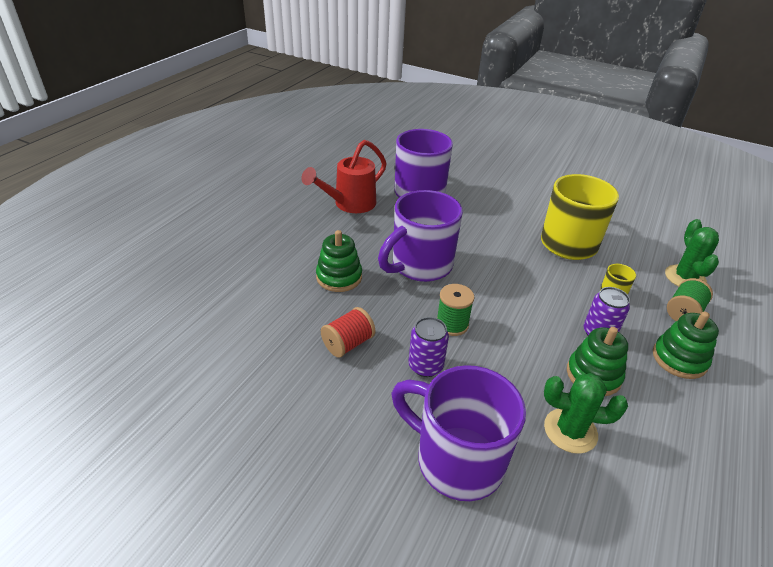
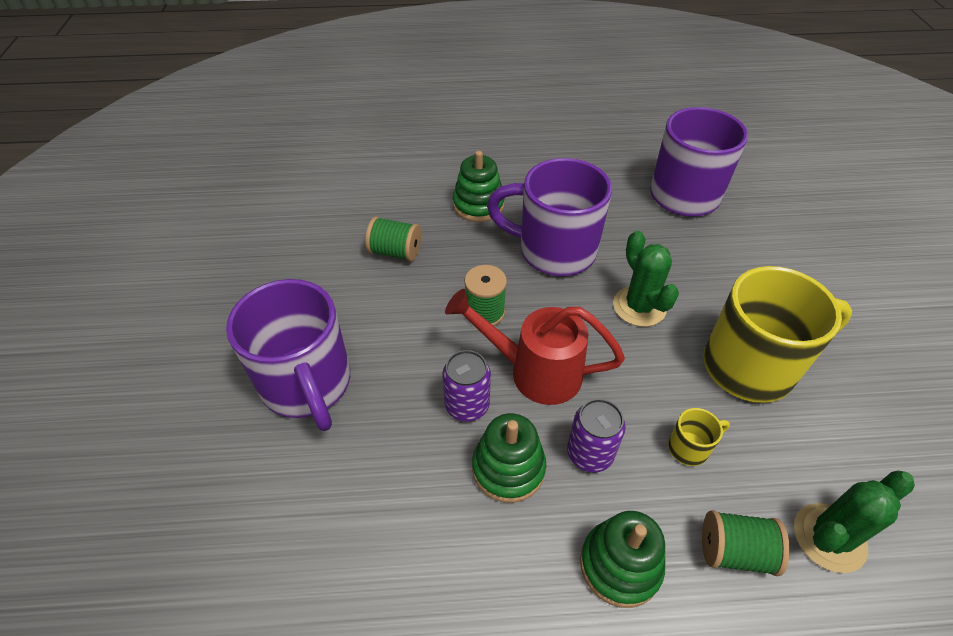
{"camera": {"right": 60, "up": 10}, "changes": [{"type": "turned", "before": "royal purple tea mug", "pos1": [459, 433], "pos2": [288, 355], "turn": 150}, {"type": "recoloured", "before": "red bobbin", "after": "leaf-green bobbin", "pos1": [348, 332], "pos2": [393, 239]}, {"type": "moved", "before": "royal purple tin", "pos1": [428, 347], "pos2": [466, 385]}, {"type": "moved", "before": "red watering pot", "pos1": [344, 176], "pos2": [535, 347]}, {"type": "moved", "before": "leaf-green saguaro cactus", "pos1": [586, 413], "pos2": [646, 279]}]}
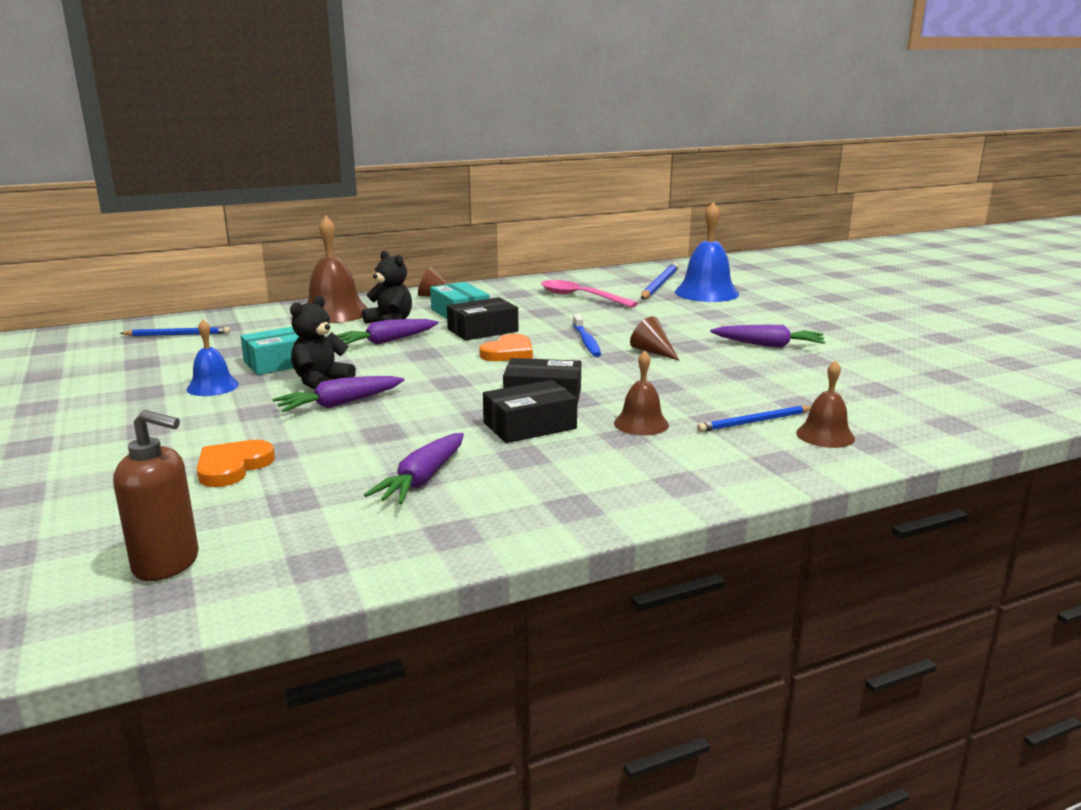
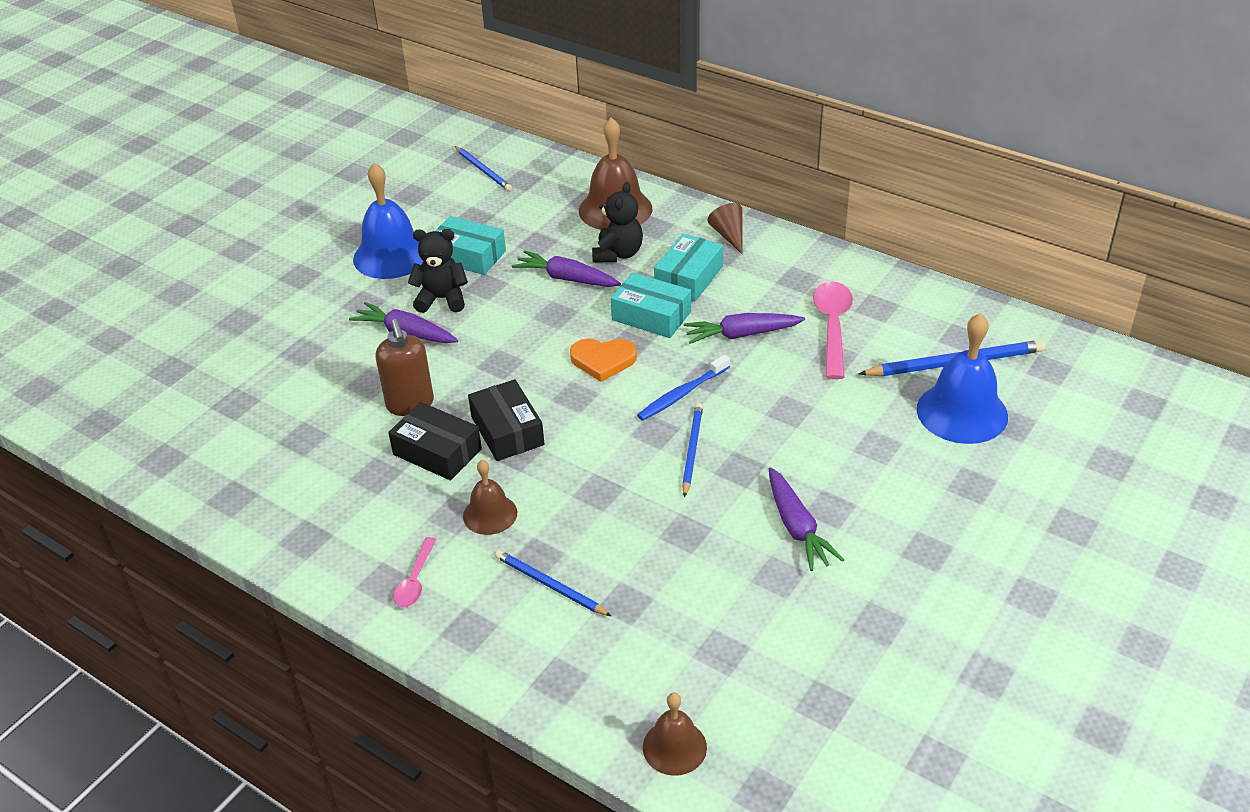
{"camera": {"right": 60, "up": 20}, "changes": [{"type": "resized", "before": "blue bell", "pos1": [213, 358], "pos2": [388, 221], "scale": 1.75}, {"type": "moved", "before": "russet pump bottle", "pos1": [156, 495], "pos2": [405, 367]}, {"type": "added", "after": "rosy tablespoon", "pos2": [415, 572]}, {"type": "recoloured", "before": "jet-black box", "after": "teal box", "pos1": [482, 319], "pos2": [651, 305]}, {"type": "moved", "before": "russet bell", "pos1": [825, 404], "pos2": [675, 734]}, {"type": "replaced", "before": "russet cone", "after": "blue pencil", "pos1": [655, 338], "pos2": [692, 450]}, {"type": "moved", "before": "royal purple carrot", "pos1": [414, 468], "pos2": [744, 328]}, {"type": "removed", "before": "orange-coloured love heart", "pos1": [236, 463]}]}
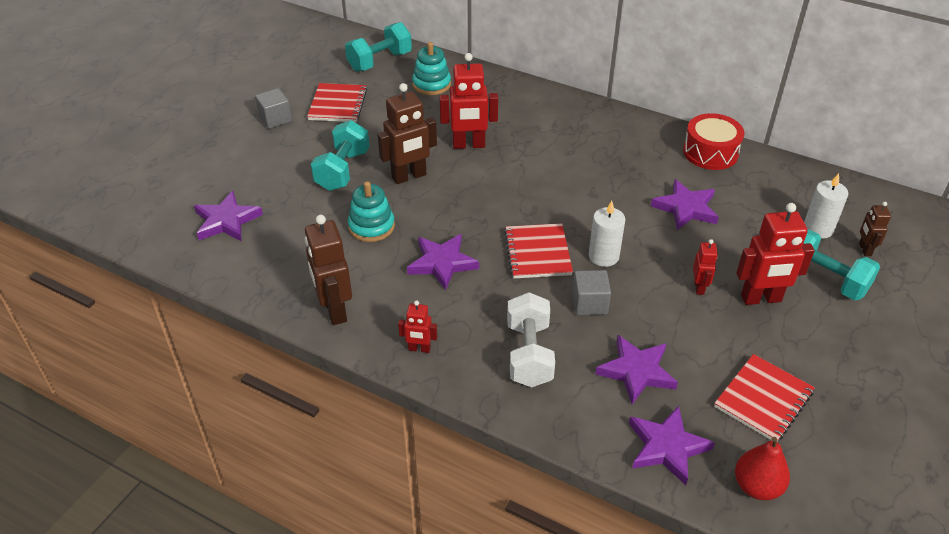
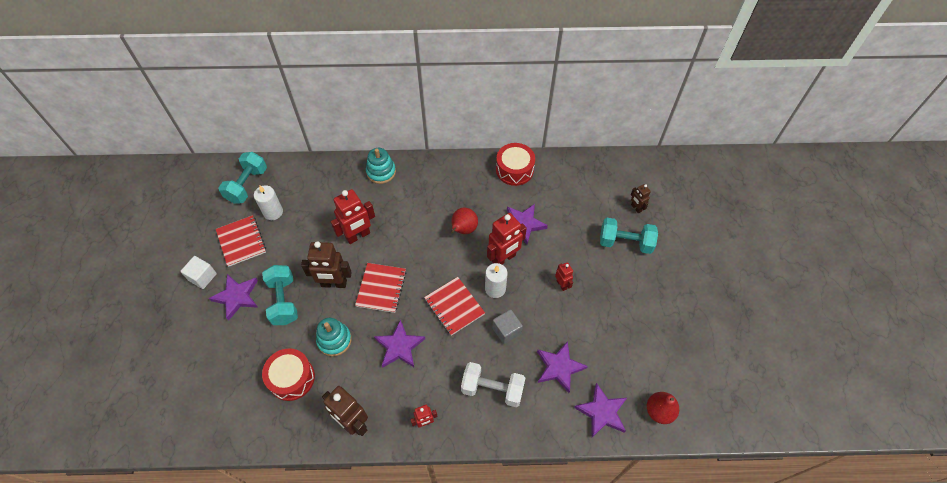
{"camera": {"right": -30, "up": 15}, "changes": [{"type": "recoloured", "before": "grey solid cube", "after": "pure white solid cube", "pos1": [273, 108], "pos2": [198, 272]}, {"type": "moved", "before": "royal purple star", "pos1": [228, 216], "pos2": [233, 297]}, {"type": "moved", "before": "pure white candle", "pos1": [826, 206], "pos2": [268, 202]}, {"type": "added", "after": "red snare drum", "pos2": [288, 374]}, {"type": "turned", "before": "russet toy robot", "pos1": [407, 133], "pos2": [326, 264], "turn": 60}, {"type": "moved", "before": "red notepad", "pos1": [764, 397], "pos2": [380, 288]}, {"type": "moved", "before": "teal ring stacker", "pos1": [431, 68], "pos2": [381, 166]}, {"type": "added", "after": "red toy pear", "pos2": [464, 221]}, {"type": "turned", "before": "pure white hand weight", "pos1": [531, 339], "pos2": [493, 384], "turn": -45}, {"type": "moved", "before": "red toy robot", "pos1": [775, 254], "pos2": [507, 238]}]}
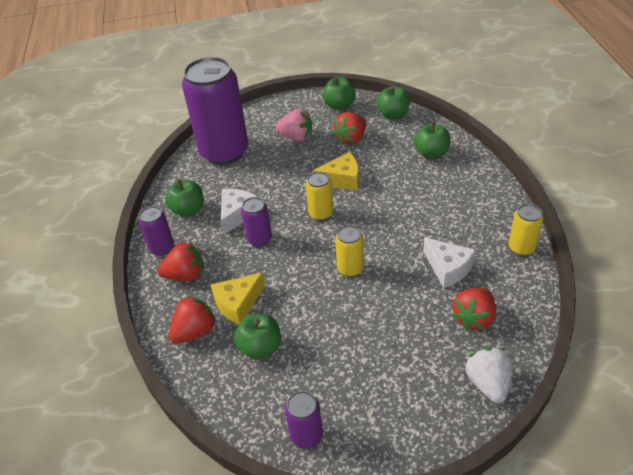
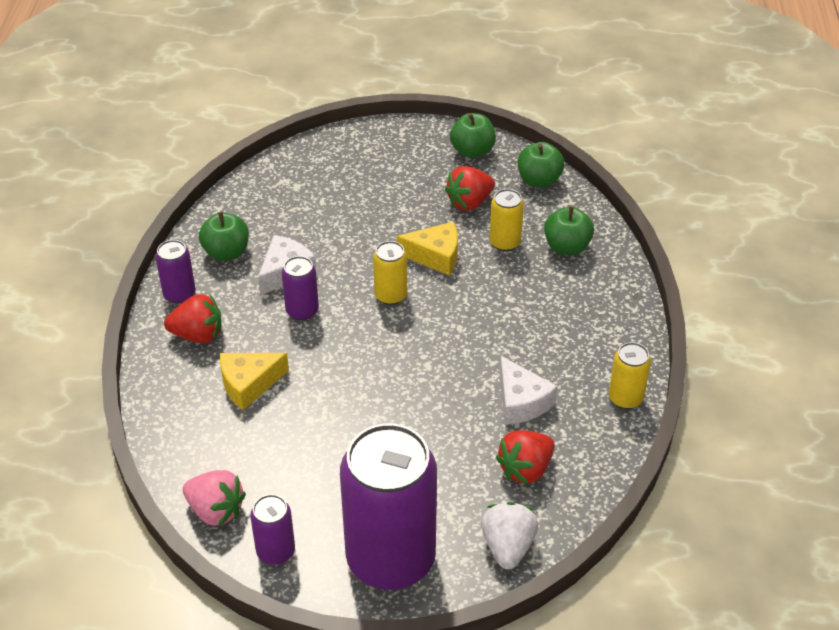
{"camera": {"right": 10, "up": 0}, "changes": [{"type": "moved", "before": "rosy toy strawberry", "pos1": [294, 125], "pos2": [214, 498]}, {"type": "moved", "before": "royal purple tin", "pos1": [215, 111], "pos2": [388, 506]}, {"type": "moved", "before": "bright yellow tin", "pos1": [349, 251], "pos2": [506, 220]}, {"type": "removed", "before": "red toy strawberry", "pos1": [192, 320]}, {"type": "removed", "before": "leaf-green apple fruit", "pos1": [257, 337]}]}
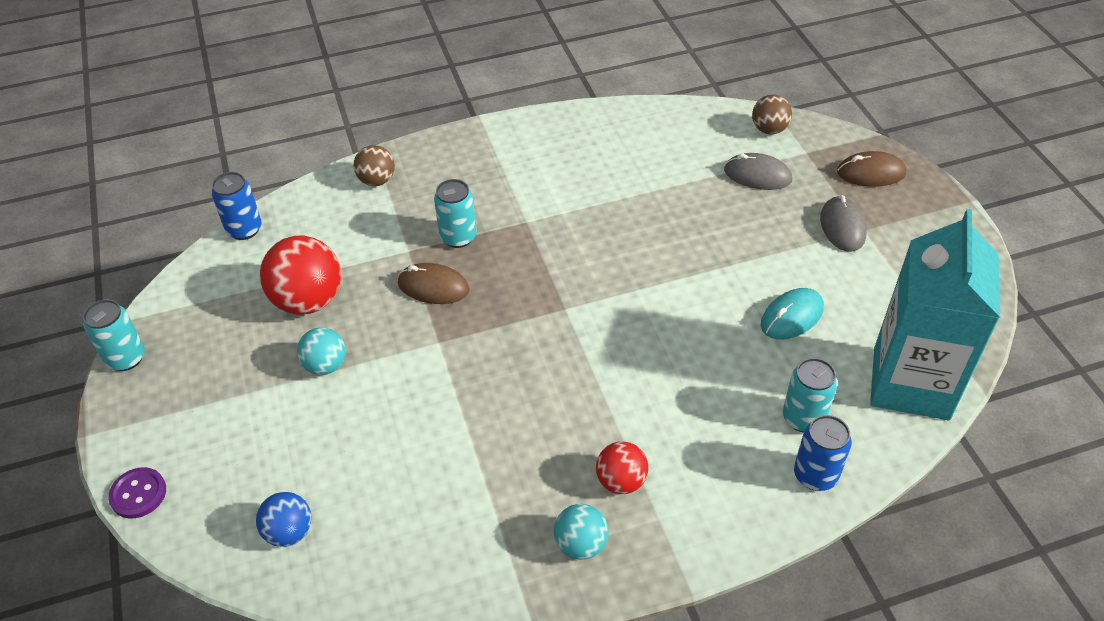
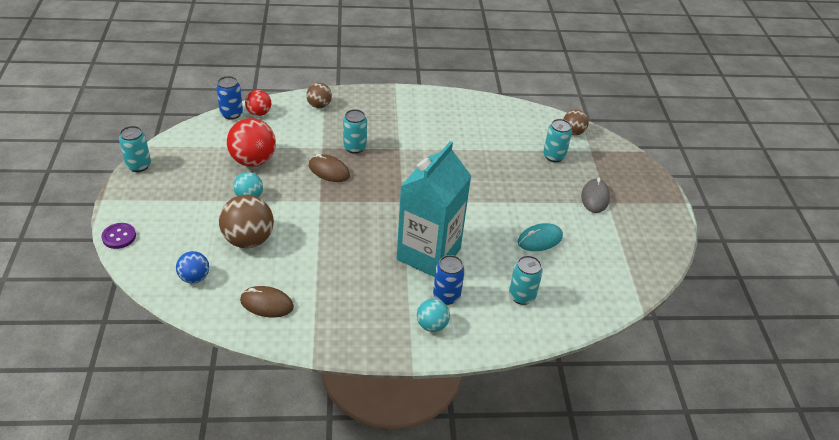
{"camera": {"right": 10, "up": -5}, "changes": [{"type": "added", "after": "russet ball", "pos2": [246, 221]}, {"type": "moved", "before": "russet mouse", "pos1": [871, 169], "pos2": [267, 302]}, {"type": "moved", "before": "red ball", "pos1": [622, 467], "pos2": [258, 103]}, {"type": "moved", "before": "teal juice carton", "pos1": [935, 315], "pos2": [433, 209]}, {"type": "moved", "before": "teal ball", "pos1": [581, 532], "pos2": [433, 315]}, {"type": "moved", "before": "blue tin", "pos1": [823, 453], "pos2": [449, 280]}, {"type": "replaced", "before": "grey mouse", "after": "teal tin", "pos1": [758, 171], "pos2": [557, 140]}]}
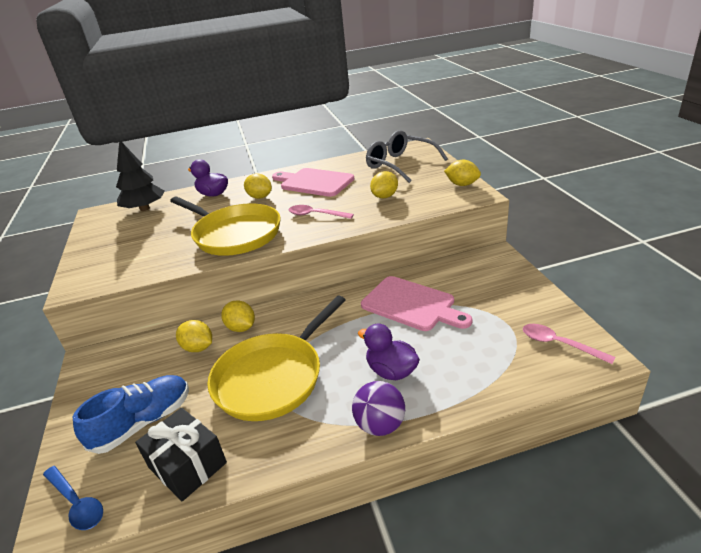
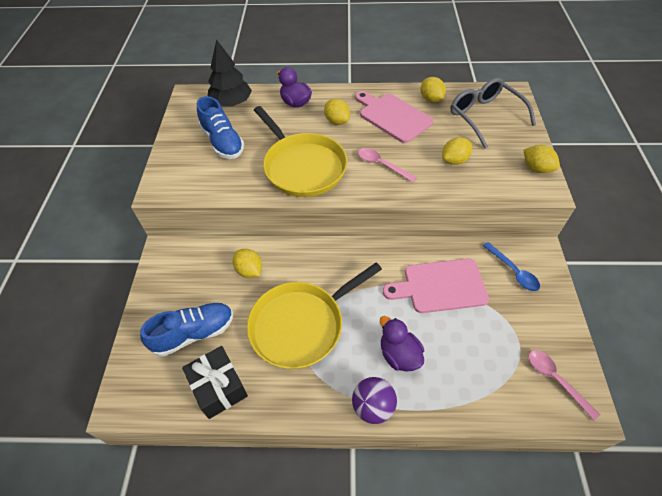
{"camera": {"right": 15, "up": 20}, "changes": [{"type": "added", "after": "blue sneaker", "pos2": [220, 127]}, {"type": "turned", "before": "rosy bread board", "pos1": [417, 303], "pos2": [436, 286], "turn": 120}, {"type": "moved", "before": "bright yellow lemon", "pos1": [238, 316], "pos2": [433, 90]}, {"type": "moved", "before": "blue tablespoon", "pos1": [73, 498], "pos2": [511, 266]}]}
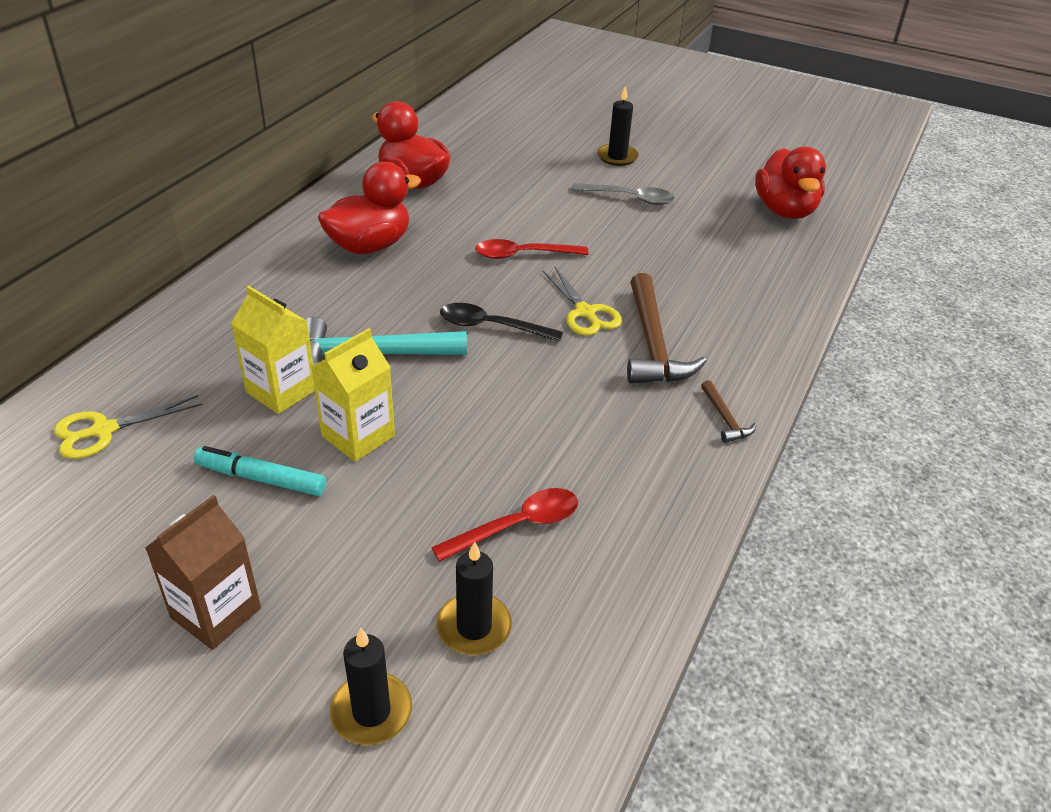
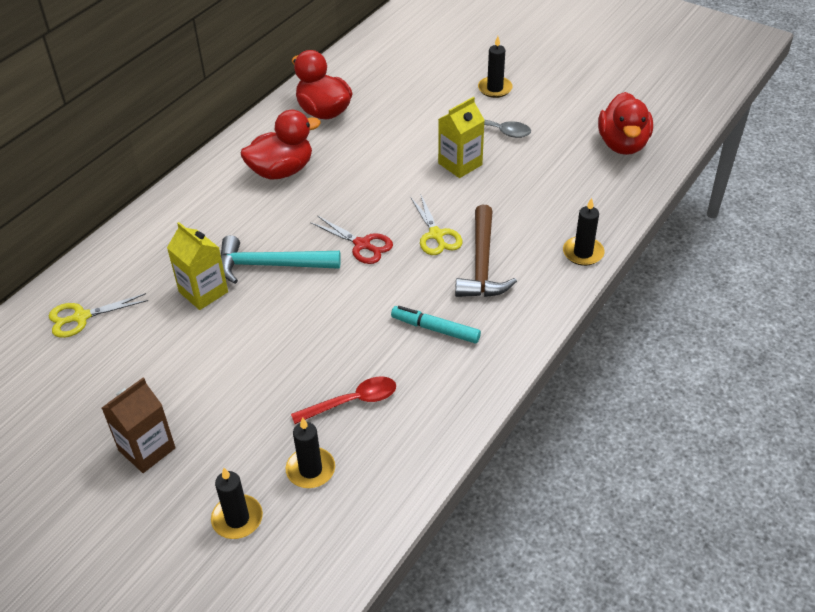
{"camera": {"right": 10, "up": 5}, "changes": [{"type": "replaced", "before": "jet-black tablespoon", "after": "red scissors", "pos1": [501, 322], "pos2": [352, 240]}, {"type": "moved", "before": "teal marker pen", "pos1": [260, 471], "pos2": [436, 324]}, {"type": "moved", "before": "bright yellow juice carton", "pos1": [353, 395], "pos2": [461, 137]}, {"type": "added", "after": "jet-black candle", "pos2": [584, 232]}, {"type": "removed", "before": "red tablespoon", "pos1": [532, 249]}, {"type": "removed", "before": "russet carpenter's hammer", "pos1": [729, 411]}]}
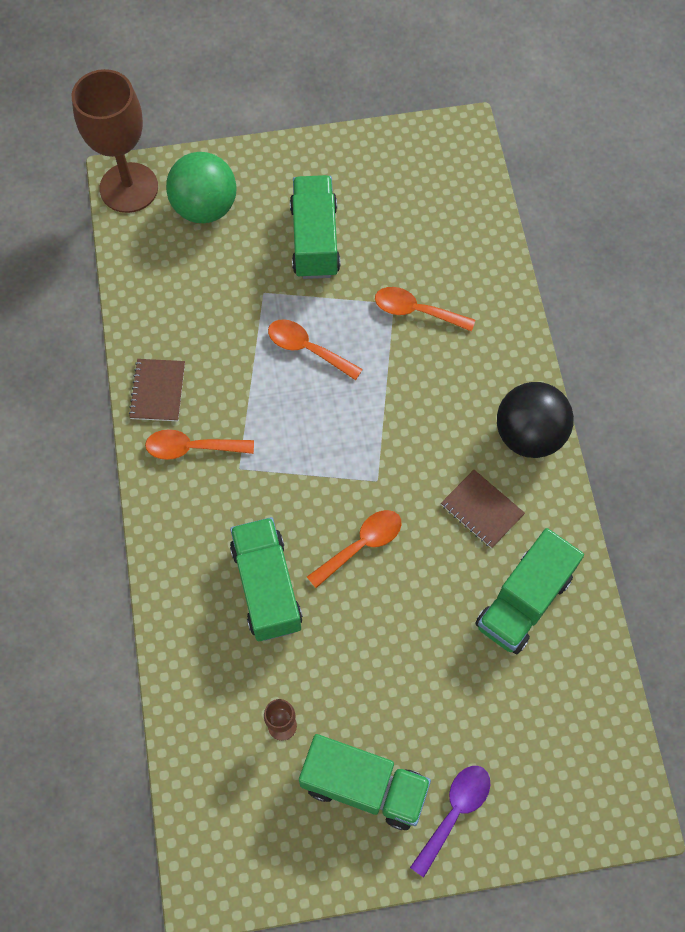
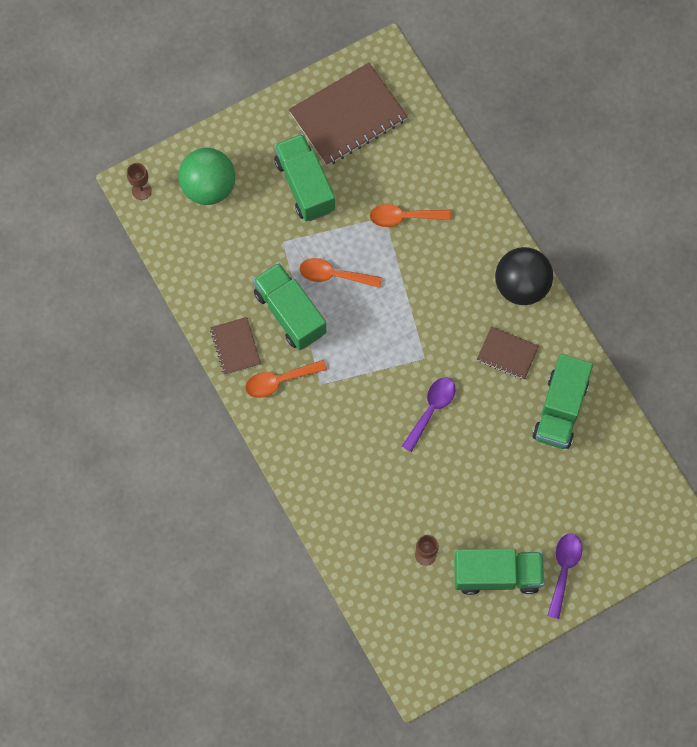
{"camera": {"right": -20, "up": 5}, "changes": [{"type": "resized", "before": "russet goblet", "pos1": [115, 141], "pos2": [139, 181], "scale": 0.41}, {"type": "moved", "before": "leaf-green toy truck", "pos1": [266, 579], "pos2": [289, 306]}, {"type": "added", "after": "russet notepad", "pos2": [348, 114]}, {"type": "recoloured", "before": "orange-coloured tablespoon", "after": "royal purple tablespoon", "pos1": [354, 549], "pos2": [429, 414]}]}
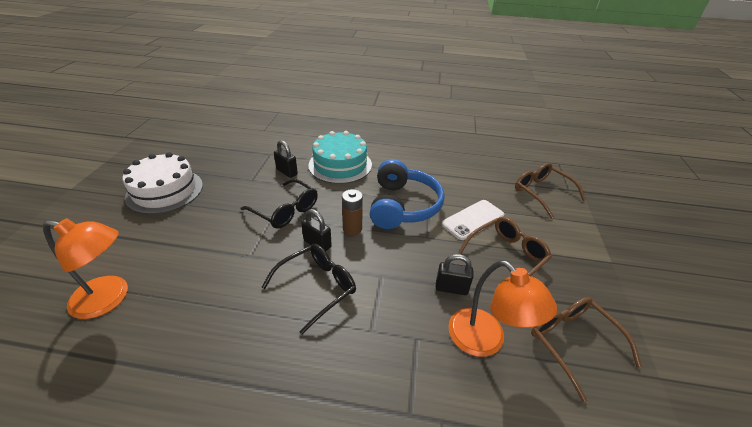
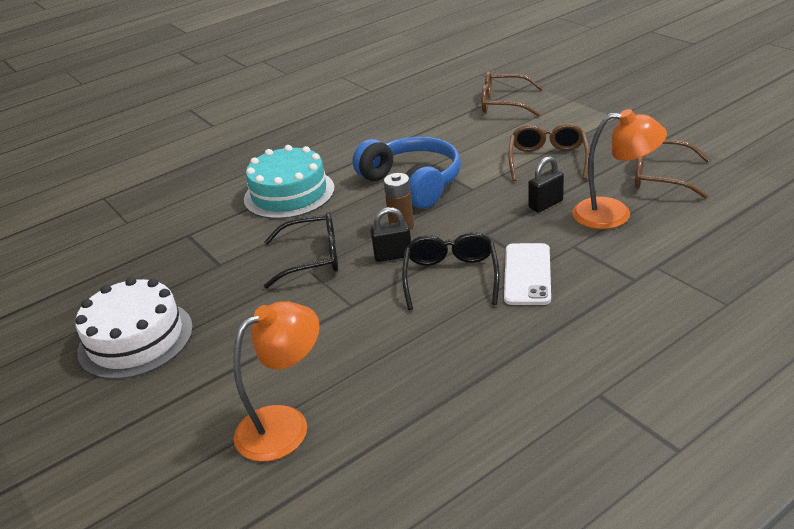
{"camera": {"right": -40, "up": -5}, "changes": [{"type": "moved", "before": "pure white phone", "pos1": [473, 220], "pos2": [527, 274]}, {"type": "removed", "before": "jet-black padlock", "pos1": [286, 159]}]}
